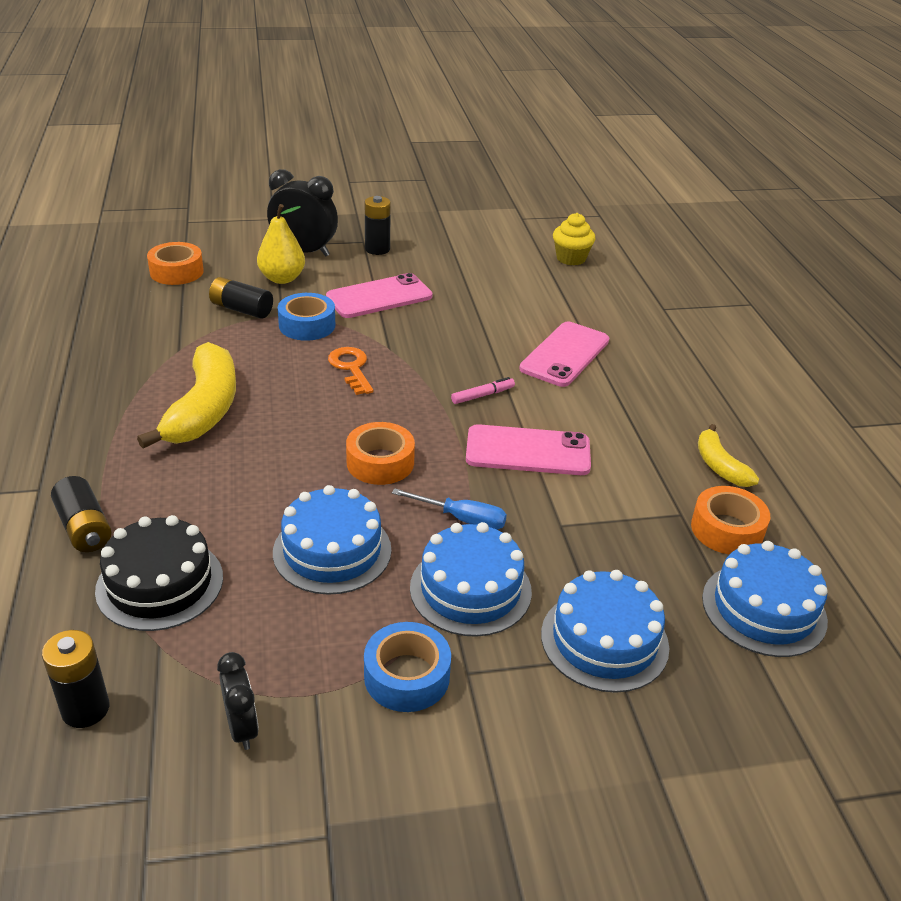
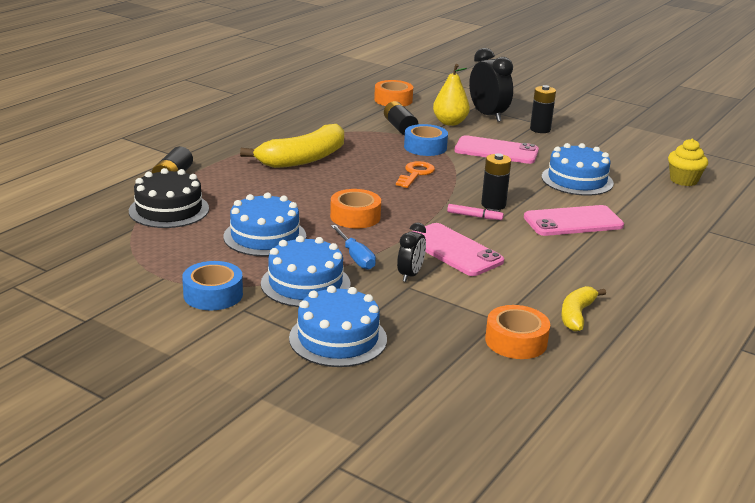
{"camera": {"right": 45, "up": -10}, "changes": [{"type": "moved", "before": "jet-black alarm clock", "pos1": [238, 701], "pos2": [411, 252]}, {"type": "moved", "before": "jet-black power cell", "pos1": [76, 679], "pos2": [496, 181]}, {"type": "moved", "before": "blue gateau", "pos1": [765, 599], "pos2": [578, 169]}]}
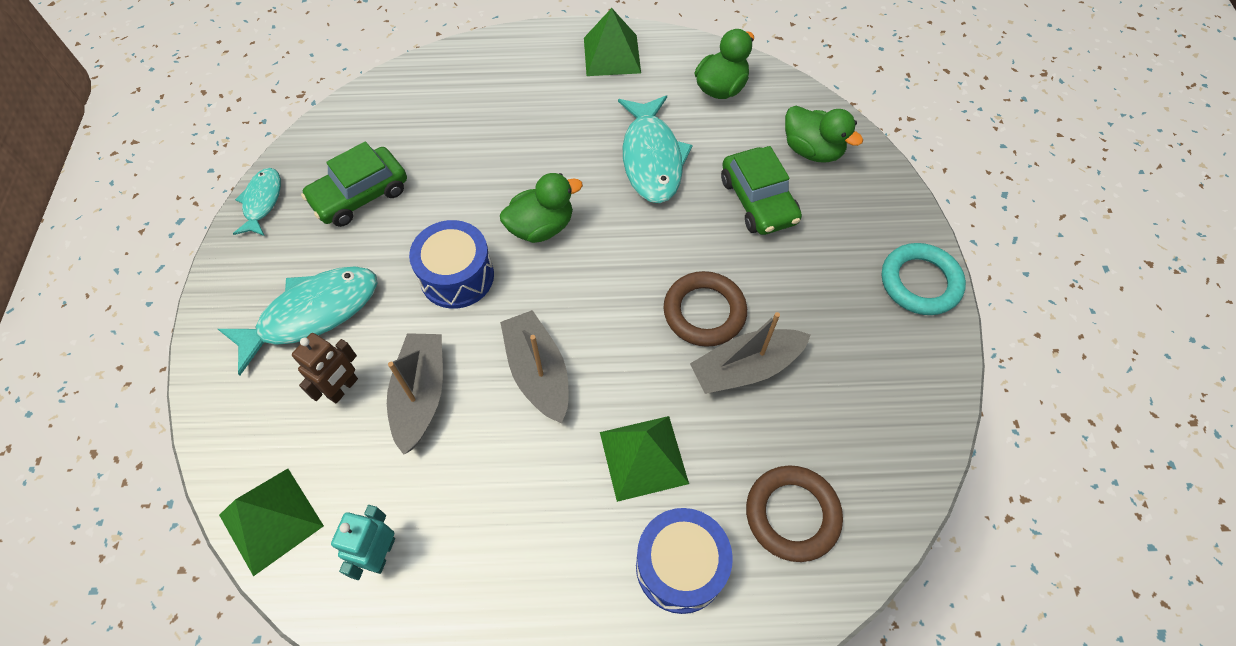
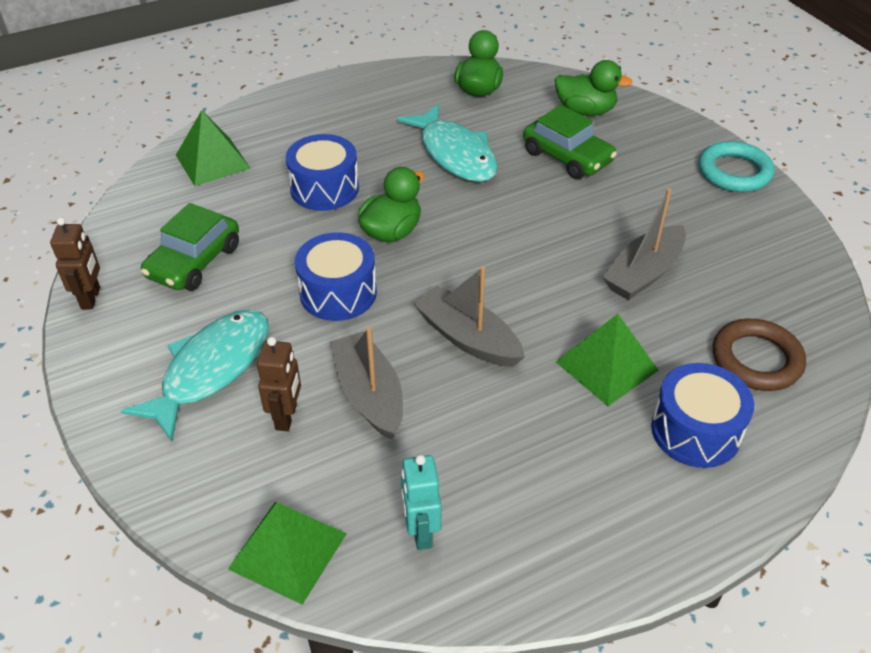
{"camera": {"right": -25, "up": -15}, "changes": [{"type": "replaced", "before": "teal fish figure", "after": "russet toy robot", "pos1": [257, 202], "pos2": [75, 263]}, {"type": "moved", "before": "leaf-green pyramid", "pos1": [612, 42], "pos2": [213, 148]}, {"type": "added", "after": "blue snare drum", "pos2": [322, 172]}, {"type": "removed", "before": "russet torus", "pos1": [705, 309]}]}
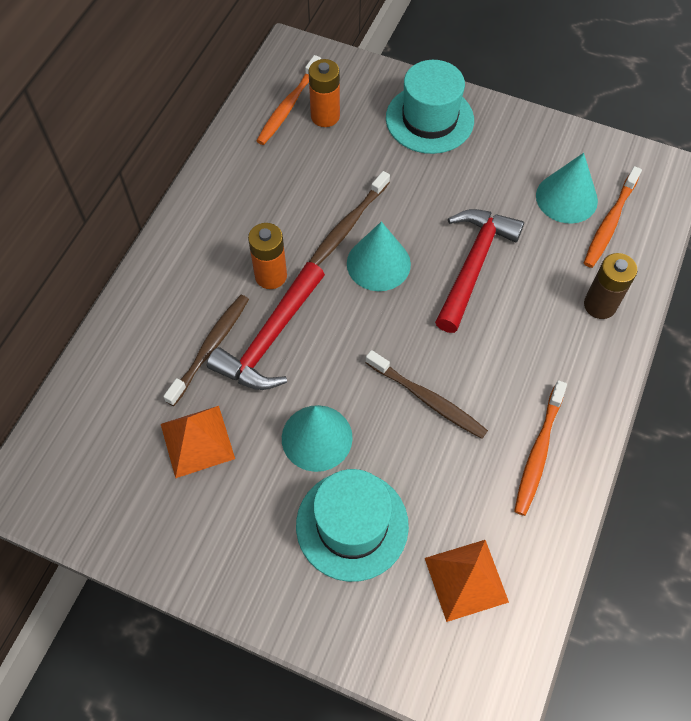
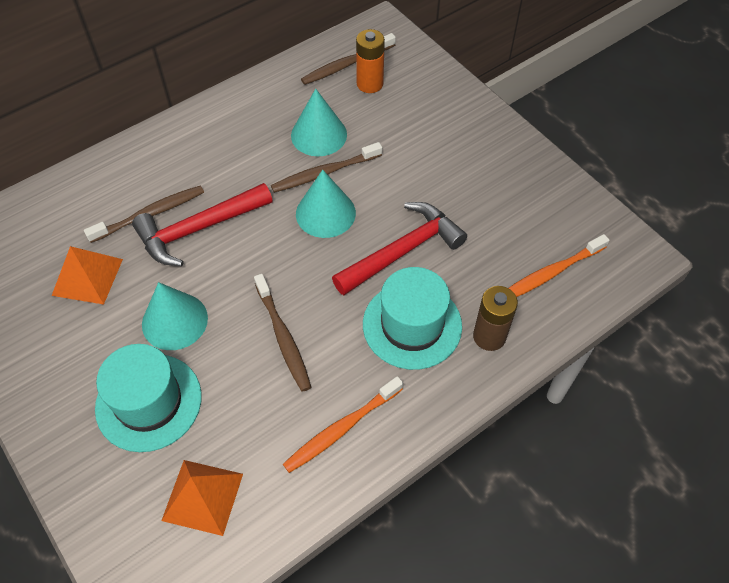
{"camera": {"right": 30, "up": -5}, "changes": [{"type": "moved", "before": "teal cone", "pos1": [567, 188], "pos2": [319, 122]}, {"type": "recoloured", "before": "orange-coloured dental brush", "after": "russet dental brush", "pos1": [288, 100], "pos2": [348, 59]}, {"type": "moved", "before": "teal tall hat", "pos1": [430, 107], "pos2": [412, 318]}, {"type": "removed", "before": "orange-coloured power cell", "pos1": [267, 256]}]}
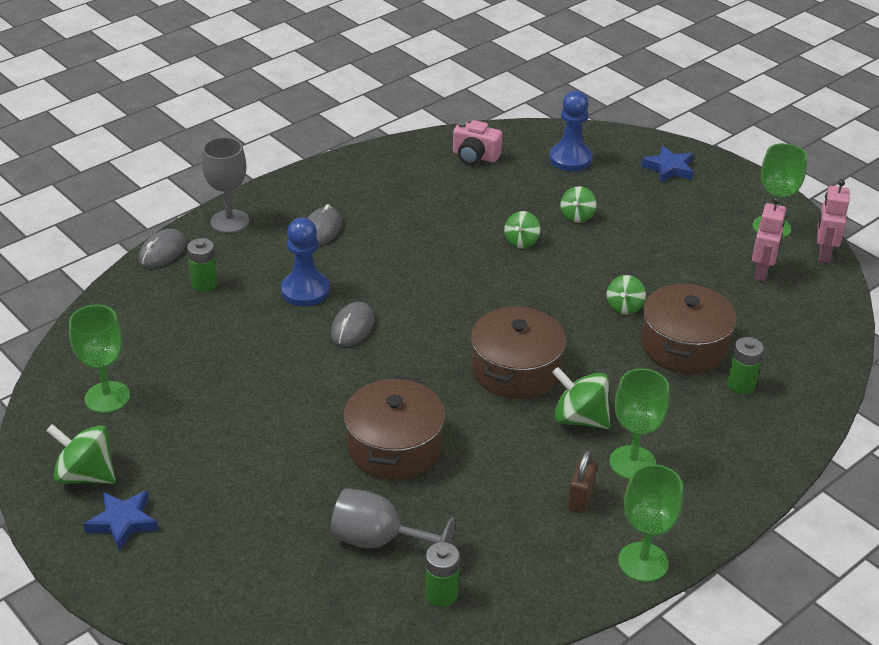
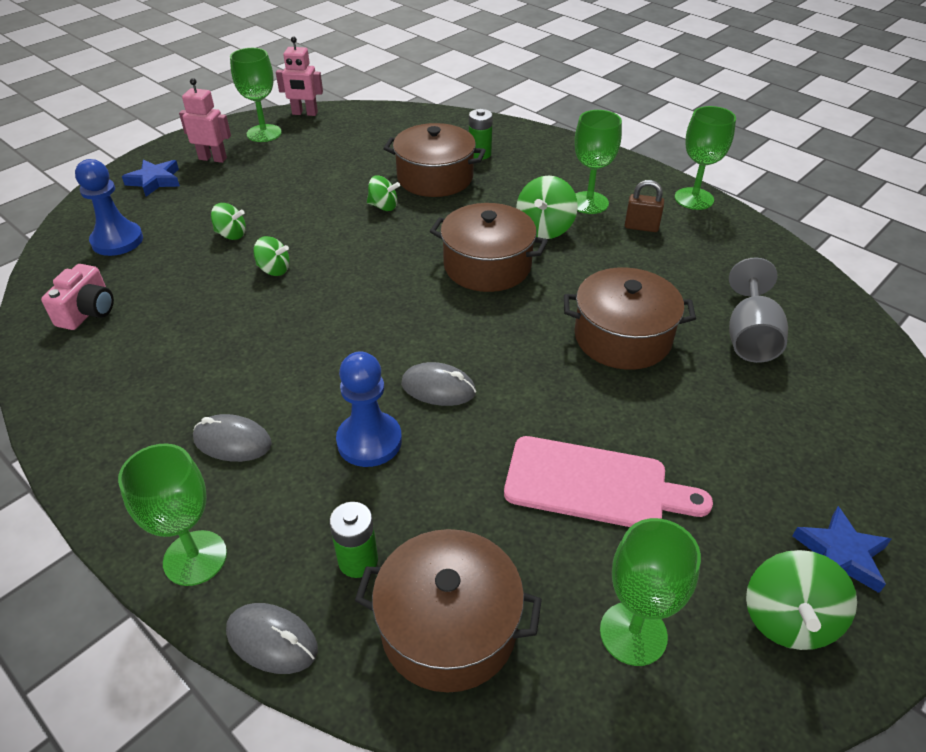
{"camera": {"right": -95, "up": 5}, "changes": [{"type": "recoloured", "before": "grey goblet", "after": "leaf-green goblet", "pos1": [225, 185], "pos2": [172, 515]}, {"type": "moved", "before": "rosy toy robot", "pos1": [769, 239], "pos2": [205, 120]}, {"type": "added", "after": "russet cooking pot", "pos2": [448, 611]}, {"type": "added", "after": "rosy bread board", "pos2": [608, 481]}, {"type": "removed", "before": "leaf-green power cell", "pos1": [442, 574]}]}
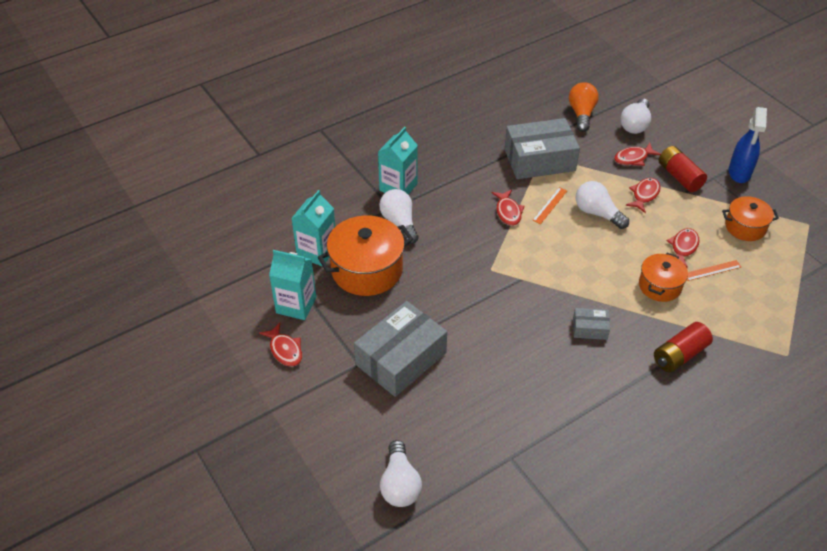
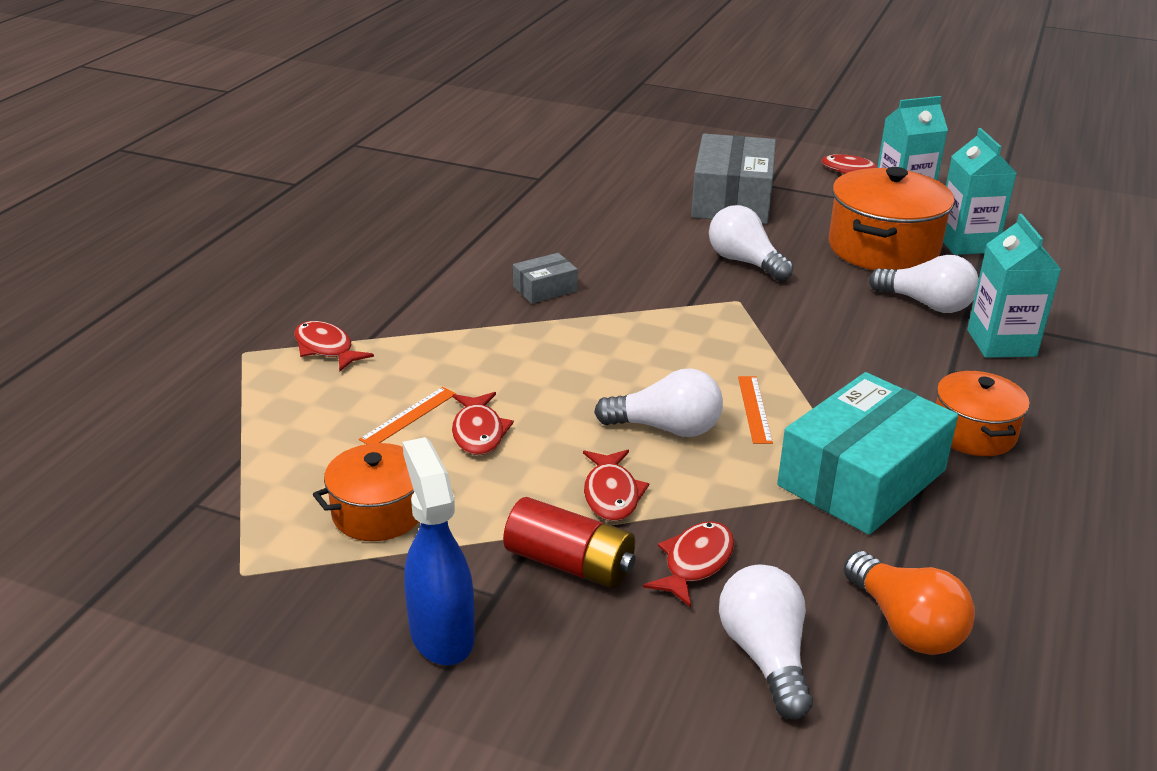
{"camera": {"right": 145, "up": -15}, "changes": [{"type": "moved", "before": "red fish figure", "pos1": [508, 208], "pos2": [334, 346]}, {"type": "moved", "before": "pure white lightbulb", "pos1": [401, 473], "pos2": [751, 243]}, {"type": "recoloured", "before": "grey box", "after": "teal box", "pos1": [542, 148], "pos2": [867, 453]}, {"type": "moved", "before": "orange-coloured cooking pot", "pos1": [663, 277], "pos2": [983, 413]}, {"type": "removed", "before": "red power cell", "pos1": [683, 347]}]}
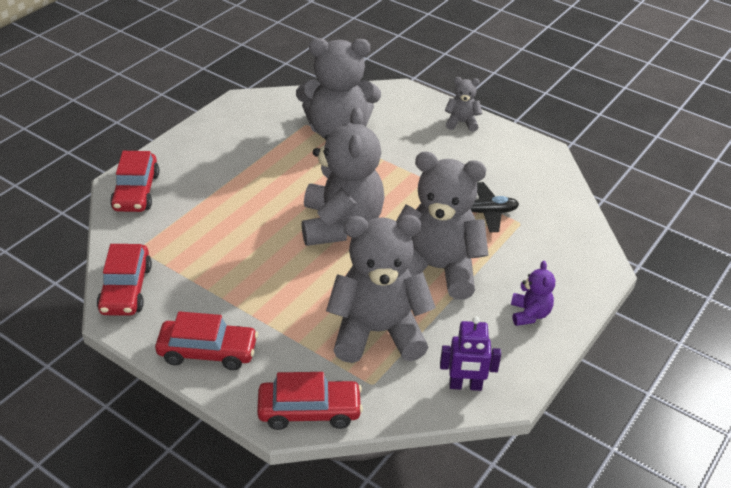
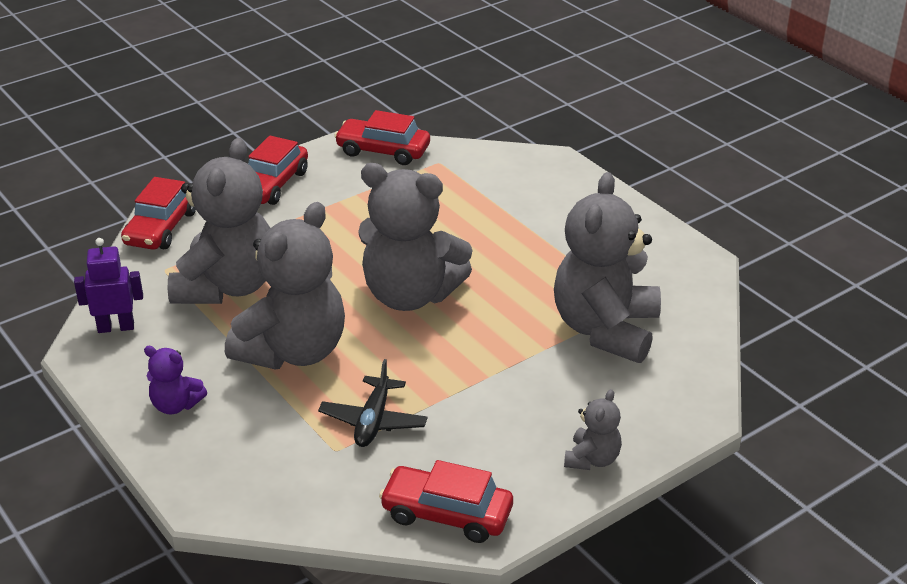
{"camera": {"right": 110, "up": -5}, "changes": [{"type": "turned", "before": "royal purple toy robot", "pos1": [470, 353], "pos2": [108, 285], "turn": 60}, {"type": "moved", "before": "red toy car", "pos1": [134, 181], "pos2": [446, 501]}]}
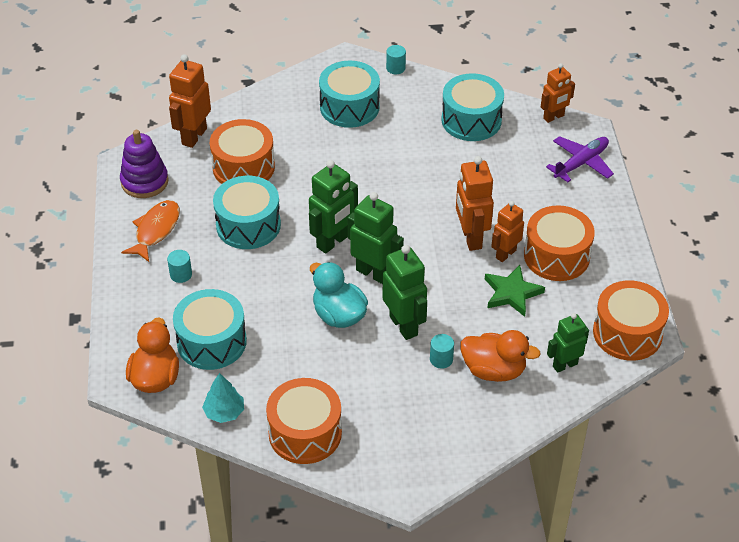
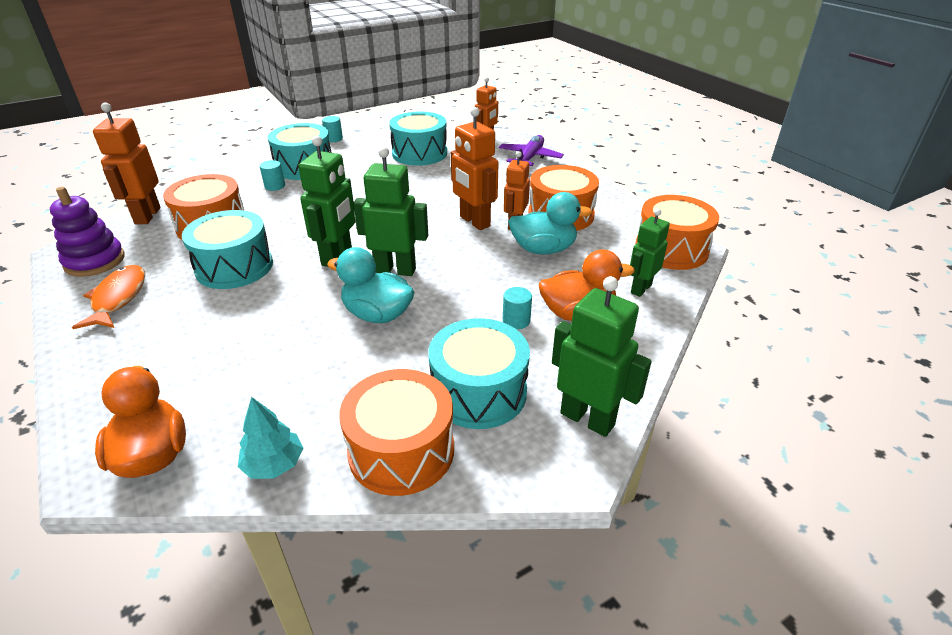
{"camera": {"right": -25, "up": -10}, "changes": [{"type": "moved", "before": "teal cylinder shape", "pos1": [179, 266], "pos2": [272, 175]}, {"type": "moved", "before": "teal snare drum", "pos1": [210, 329], "pos2": [479, 373]}, {"type": "replaced", "before": "leaf-green star", "after": "teal duck", "pos1": [515, 291], "pos2": [550, 223]}, {"type": "moved", "before": "leaf-green toy robot", "pos1": [405, 292], "pos2": [602, 356]}]}
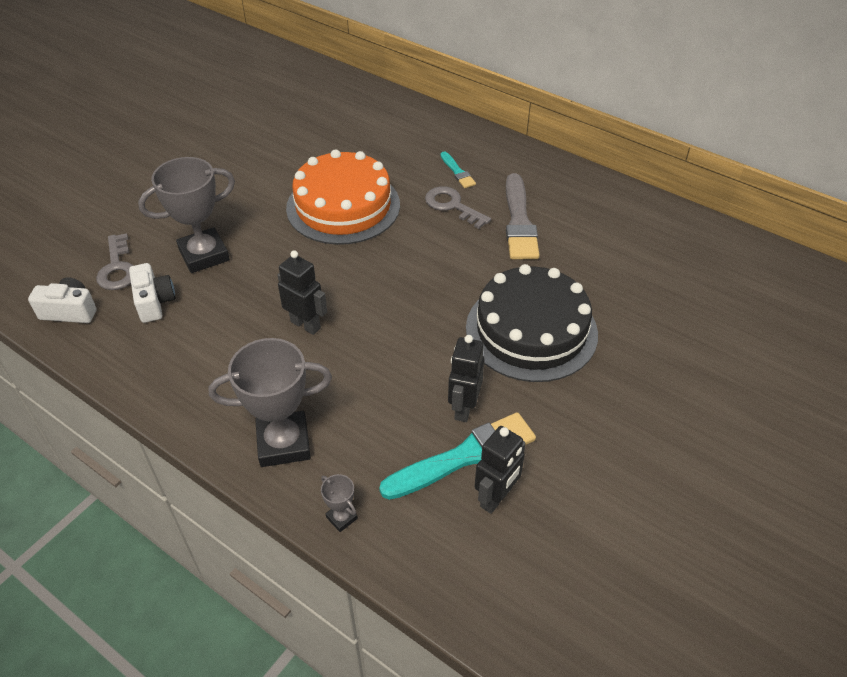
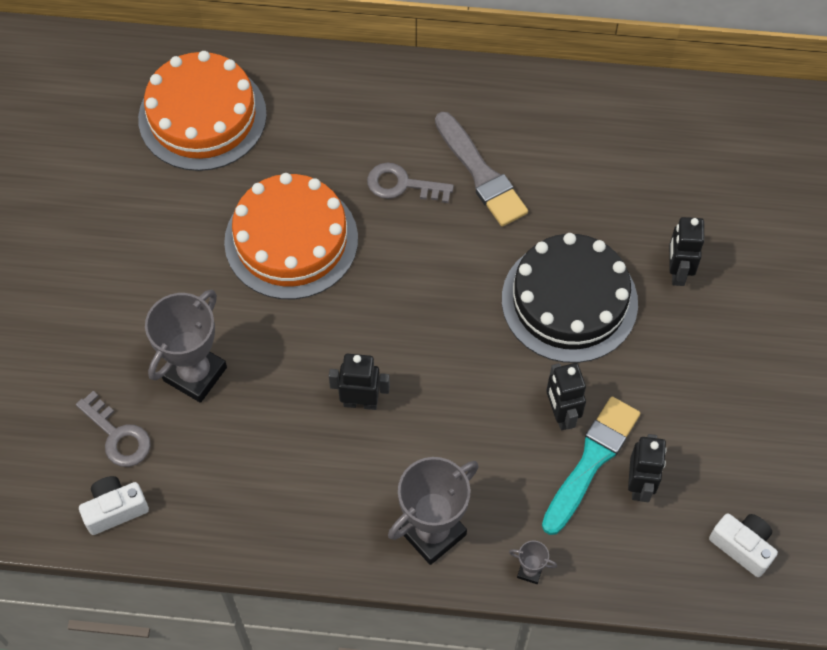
{"camera": {"right": -30, "up": 15}, "changes": [{"type": "added", "after": "orange-coloured gateau", "pos2": [202, 111]}, {"type": "added", "after": "jet-black toy robot", "pos2": [686, 251]}, {"type": "moved", "before": "pure white compact camera", "pos1": [152, 293], "pos2": [743, 545]}, {"type": "removed", "before": "teal brush", "pos1": [458, 169]}]}
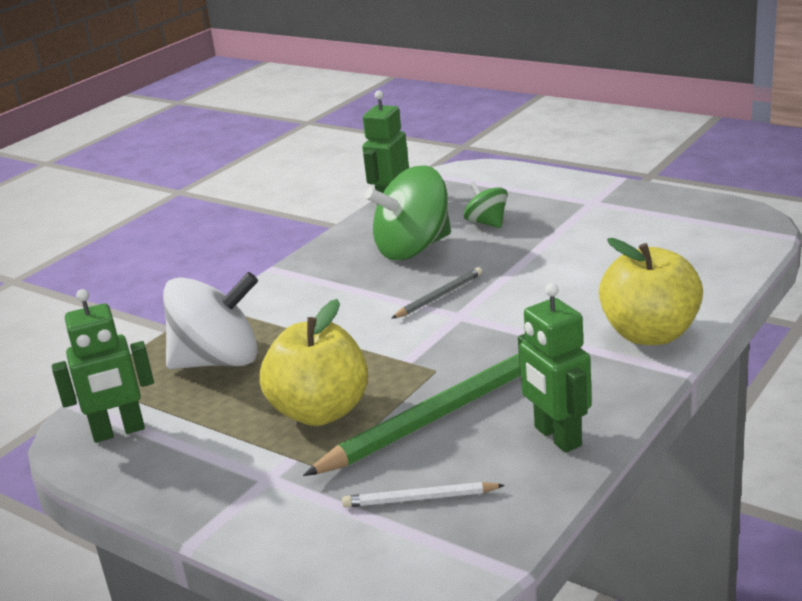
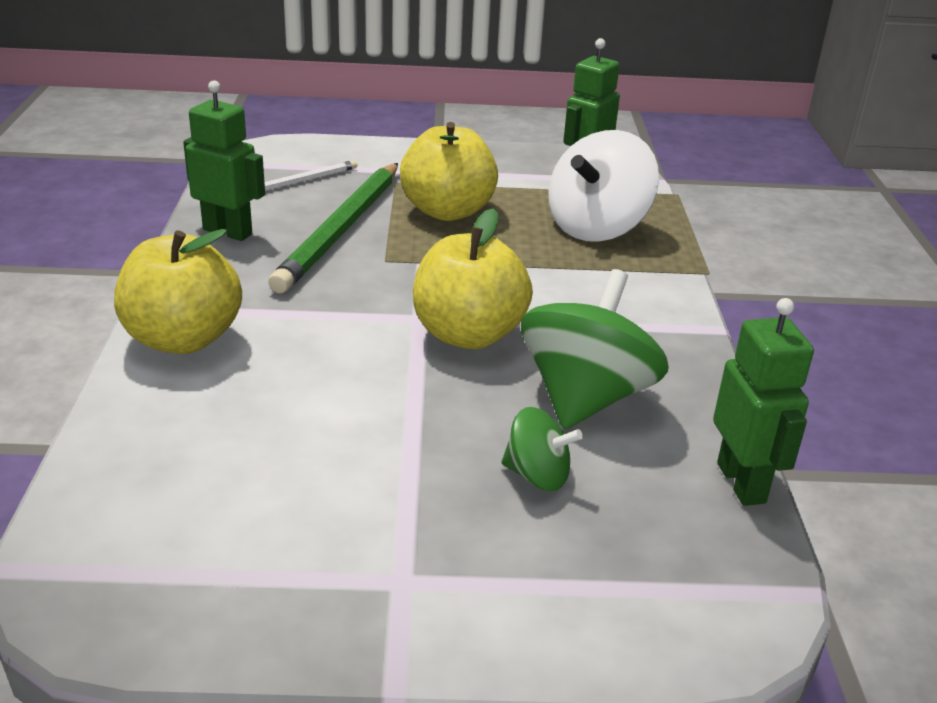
{"camera": {"right": 140, "up": 5}, "changes": [{"type": "replaced", "before": "grey pencil", "after": "bright yellow apple fruit", "pos1": [436, 293], "pos2": [473, 278]}]}
